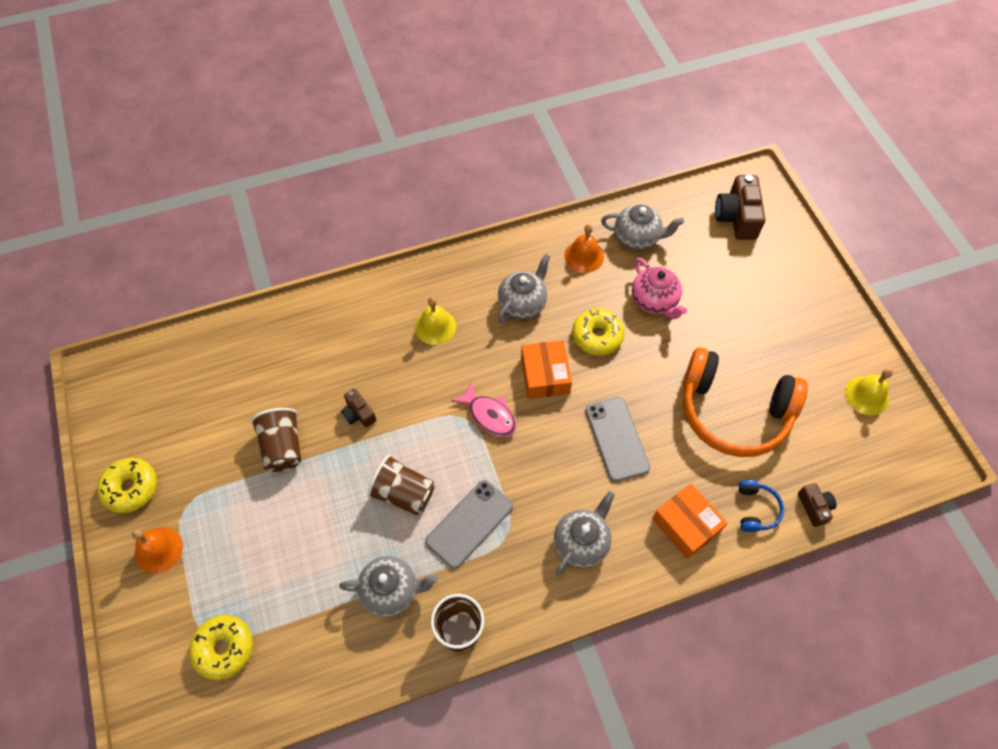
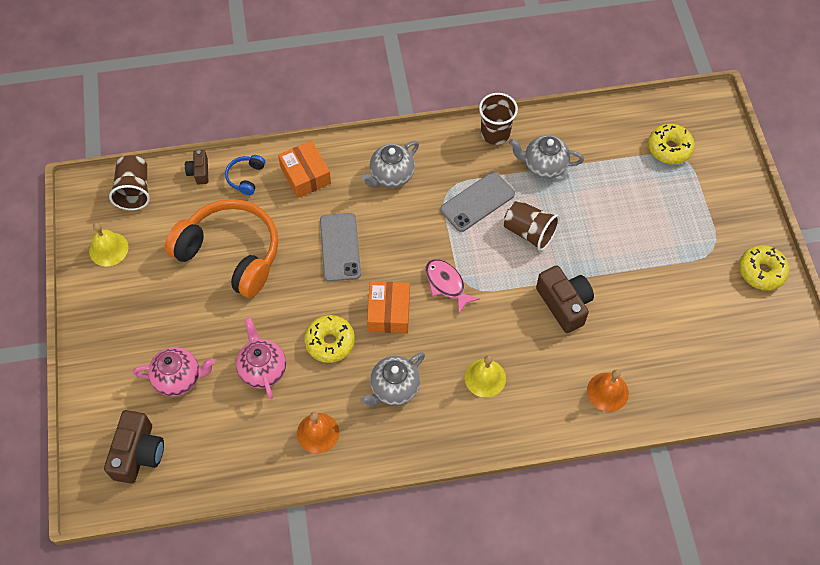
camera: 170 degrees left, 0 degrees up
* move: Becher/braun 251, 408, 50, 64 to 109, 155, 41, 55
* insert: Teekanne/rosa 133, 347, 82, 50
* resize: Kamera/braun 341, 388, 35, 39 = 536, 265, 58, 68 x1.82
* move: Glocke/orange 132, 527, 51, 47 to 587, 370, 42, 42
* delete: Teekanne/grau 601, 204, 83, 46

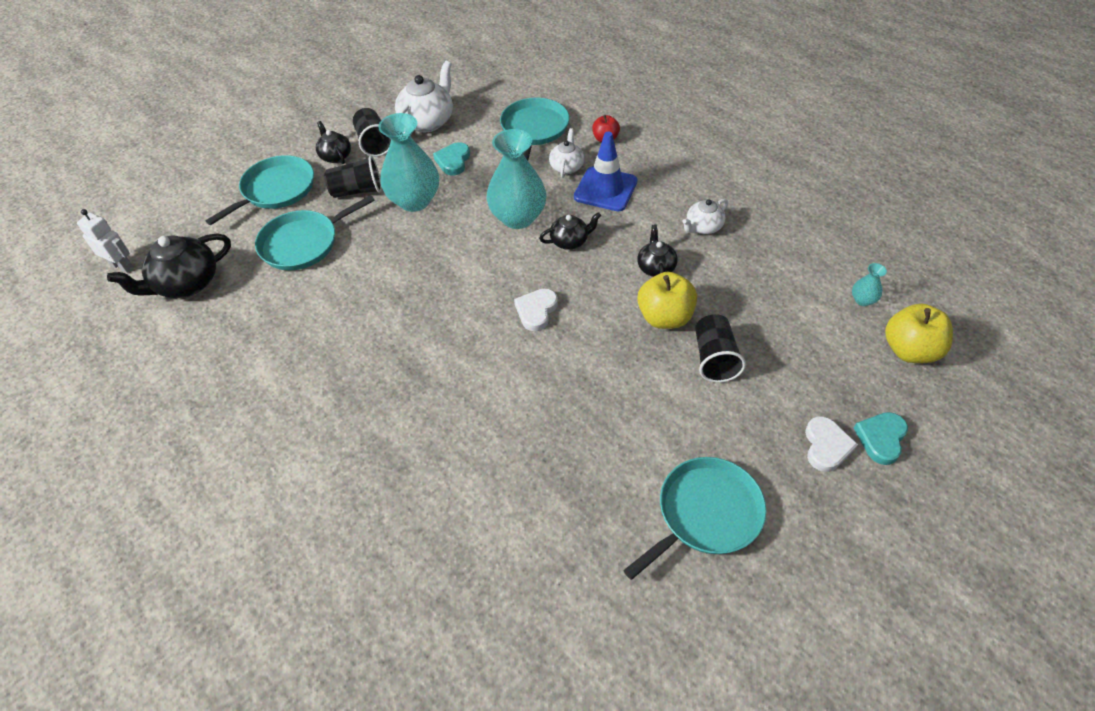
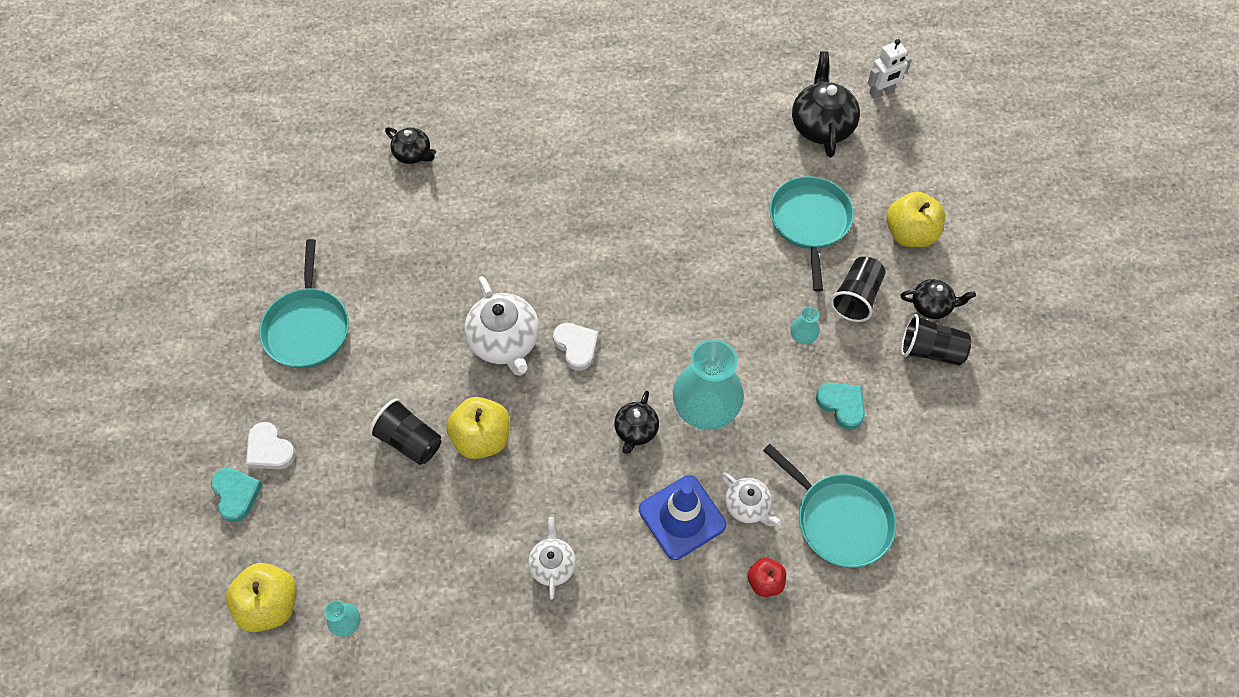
camera: 125 degrees right, 10 degrees up
* move: Teekanne/schwarz 637, 224, 41, 53 to 385, 127, 51, 37
* move: Teekanne/weiß 395, 61, 58, 71 to 465, 276, 74, 100
* resize: Vase/türkis 378, 113, 61, 99 = 790, 307, 30, 37 x0.43
* replace: Pfanne/türkis 205, 155, 109, 70 to Apfel/gelb 886, 192, 59, 55

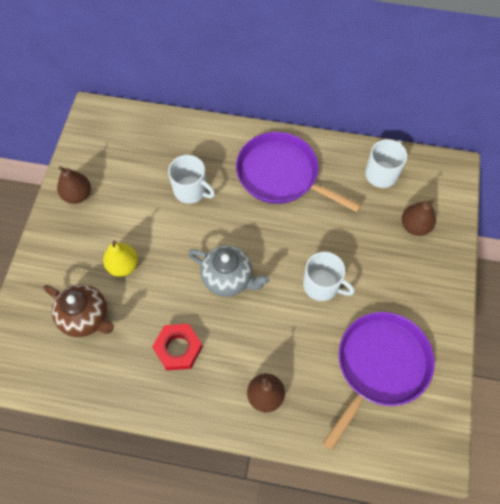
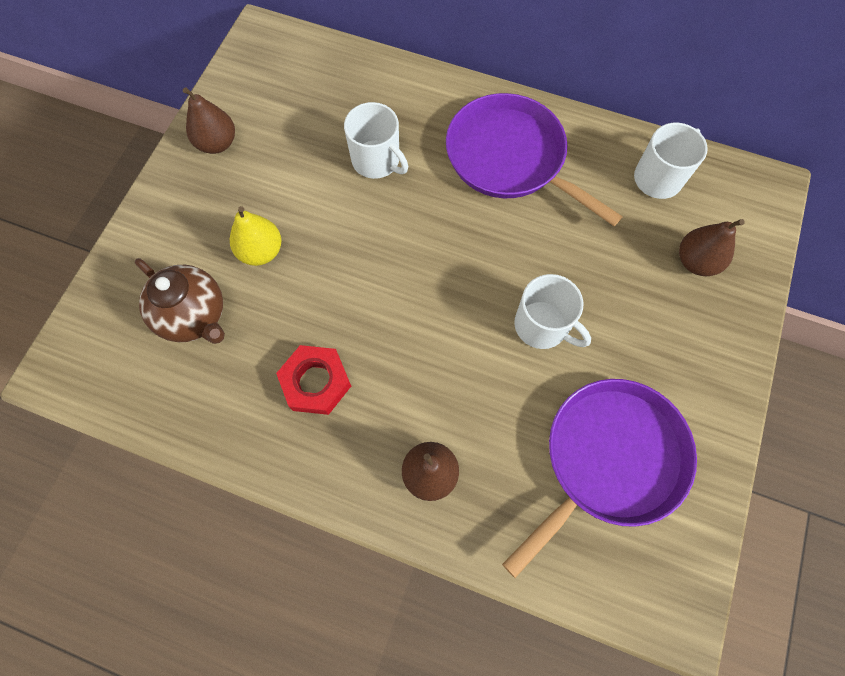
camera: 10 degrees right, 5 degrees up
* delete: Teekanne/grau 188, 245, 81, 52

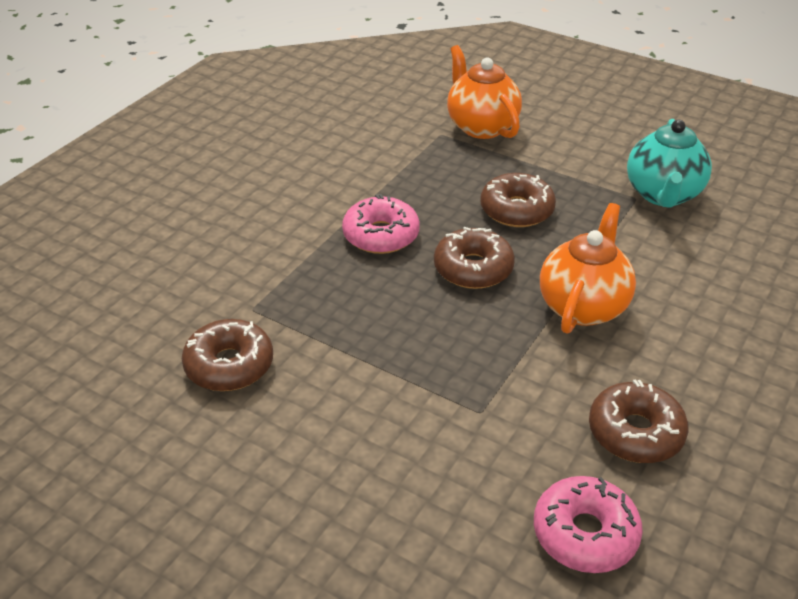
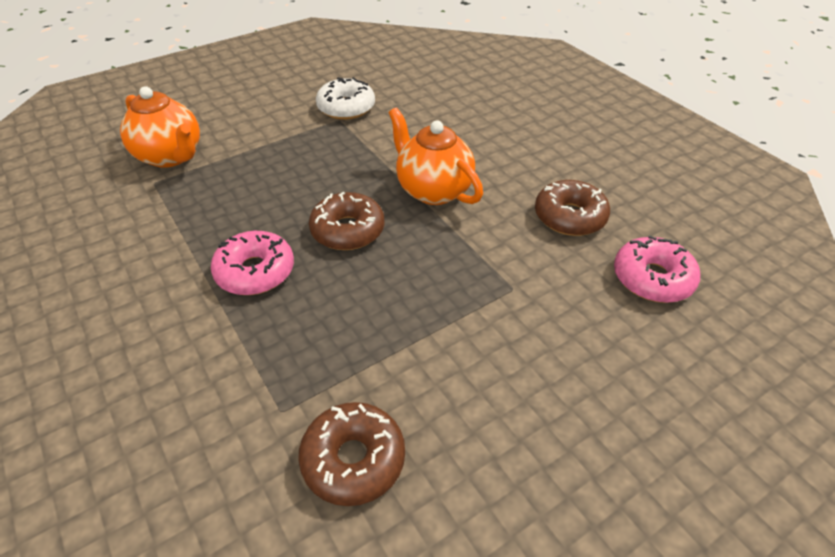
camera: 65 degrees left, 5 degrees up
* rotate: Teekanne/orange 447, 45, 75, 94 = 120, 86, 80, 82 135 degrees counterclockwise
* replace: Teekanne/türkis 627, 119, 85, 89 to Donut/weiß 316, 77, 59, 43
* delete: Donut/braun 480, 173, 76, 54

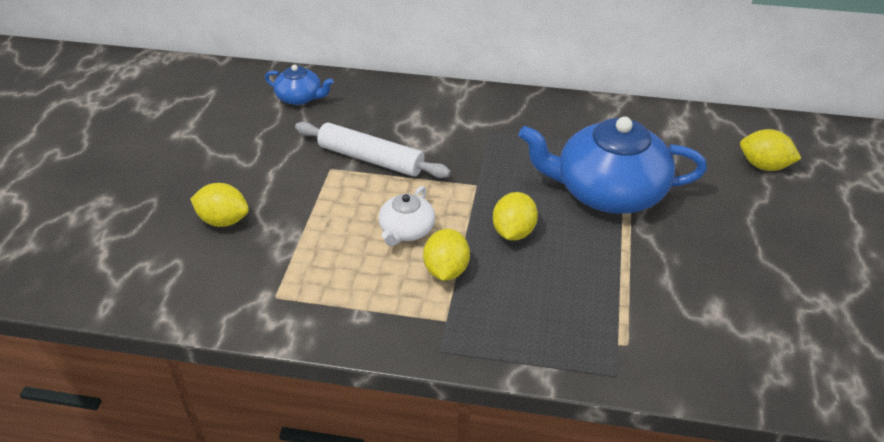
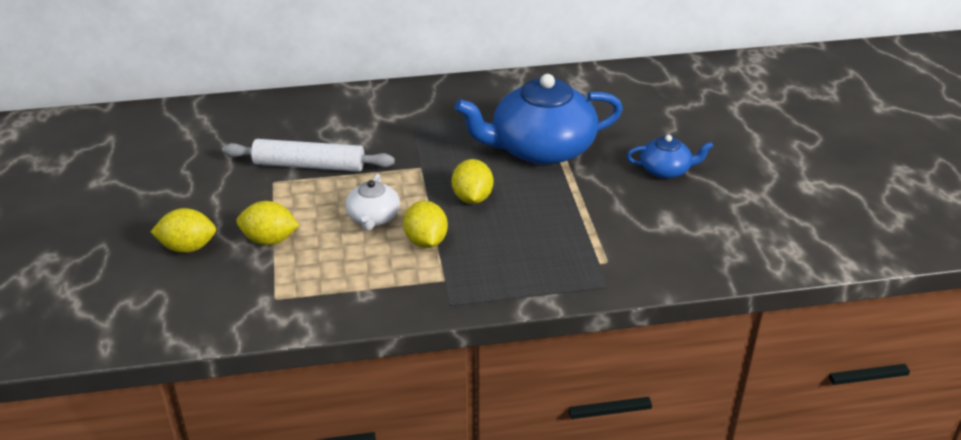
camera: 20 degrees left, 5 degrees down
* move: Zitrone/gelb 740, 129, 62, 42 to 236, 201, 63, 44
* move: Teekanne/blau 265, 64, 69, 41 to 627, 135, 87, 44

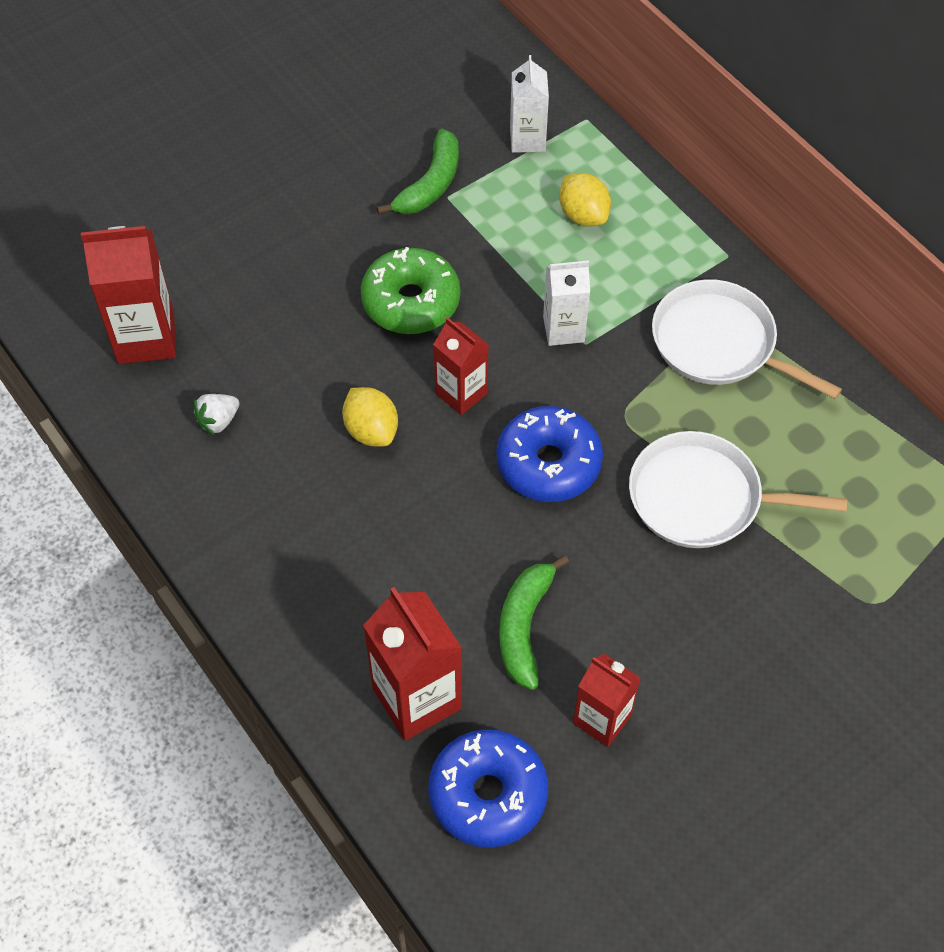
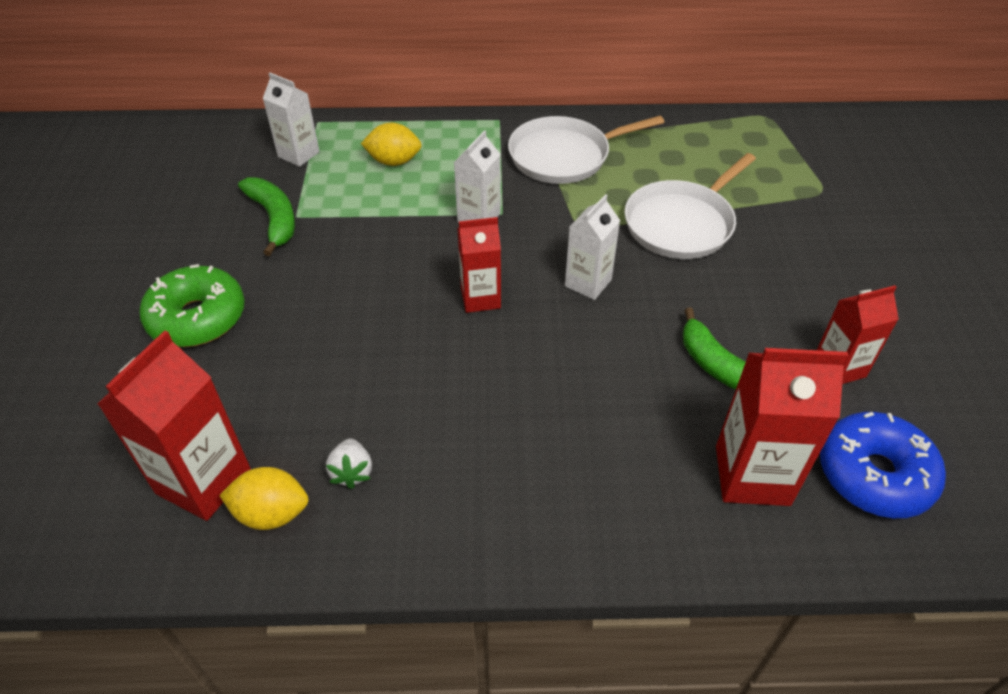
camera: 55 degrees left, 10 degrees down
* move: Donut/grün 361, 247, 99, 87 to 139, 264, 106, 83
* move: Zitrone/gelb 342, 387, 56, 60 to 219, 467, 89, 63
* replace: Donut/blau 496, 406, 107, 96 to Getränkekarton/weiß 565, 194, 55, 106

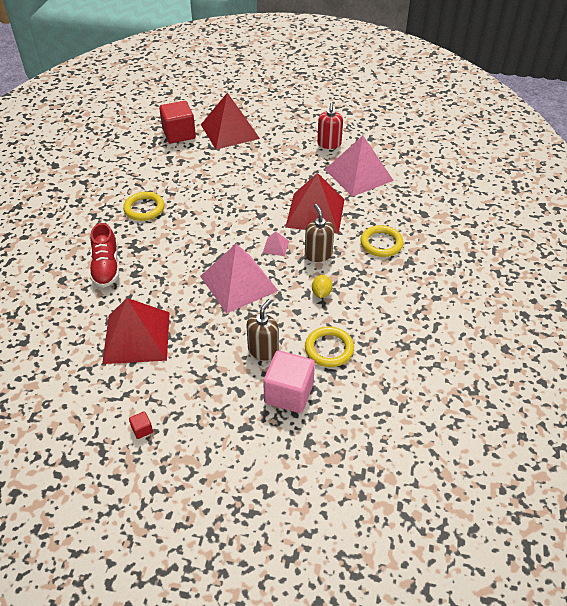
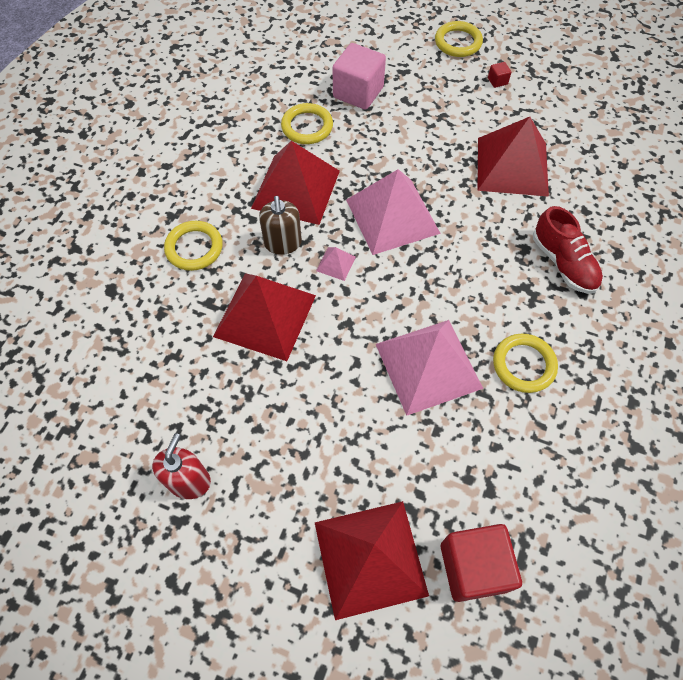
camera: 170 degrees left, 15 degrees up
* replace: Zitrone/gelb 312, 275, 21, 23 to Pyramide/rot 251, 141, 89, 84
* move: Pyramide/rosa 325, 136, 69, 61 to 376, 320, 107, 96
* insert: Ring/gelb 435, 21, 48, 36
* rotate: Schuh/rot 90, 223, 29, 65 = 533, 206, 70, 88 150 degrees clockwise
* delete: Seifenspender/braun 246, 299, 33, 62

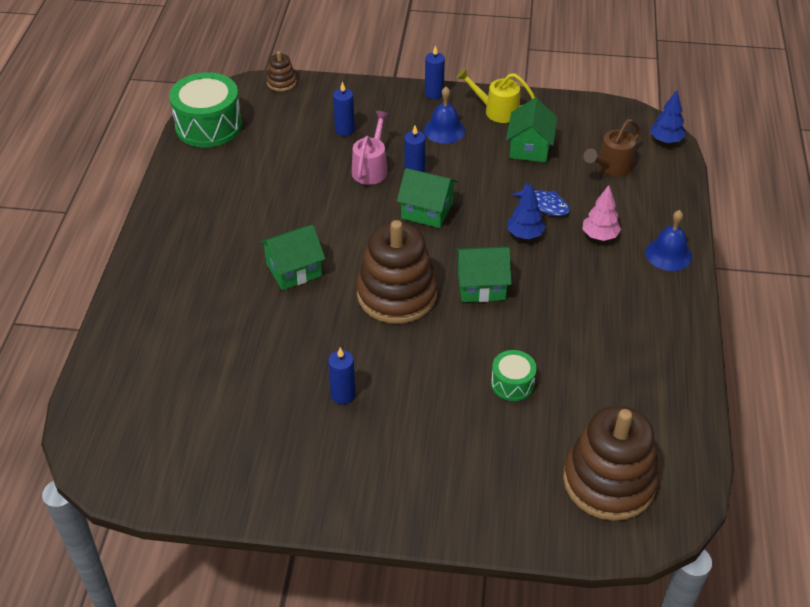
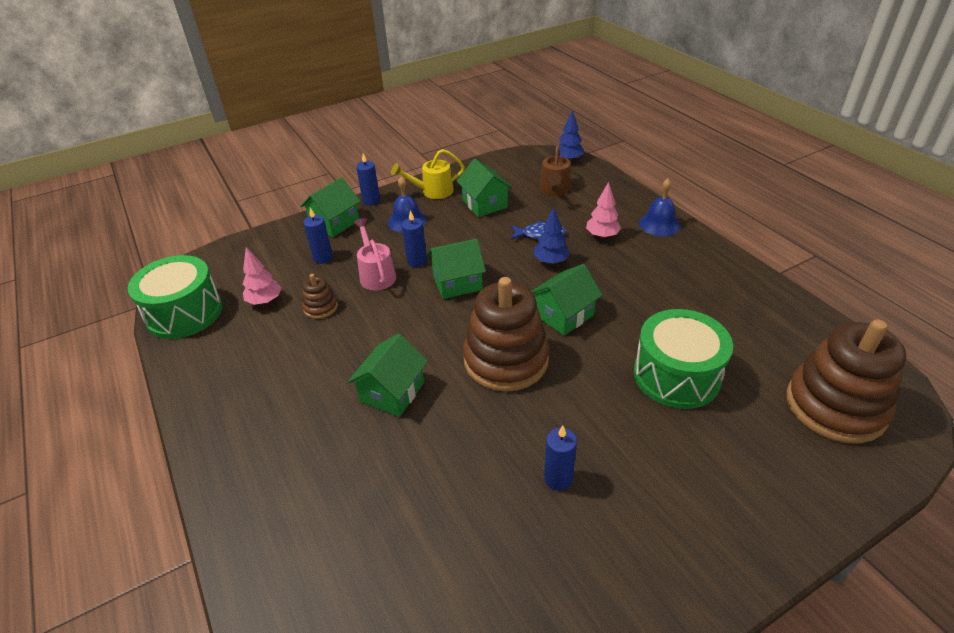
camera: 35 degrees left, 5 degrees down
* insert: Baum/rosa 243, 247, 38, 58
* insert: Haus/grün 301, 177, 60, 60
* move: Stapelspielzeug/braun 266, 51, 31, 40 to 302, 274, 36, 45
* resize: Trommel/grün 491, 350, 46, 51 = 634, 309, 99, 100 x1.90

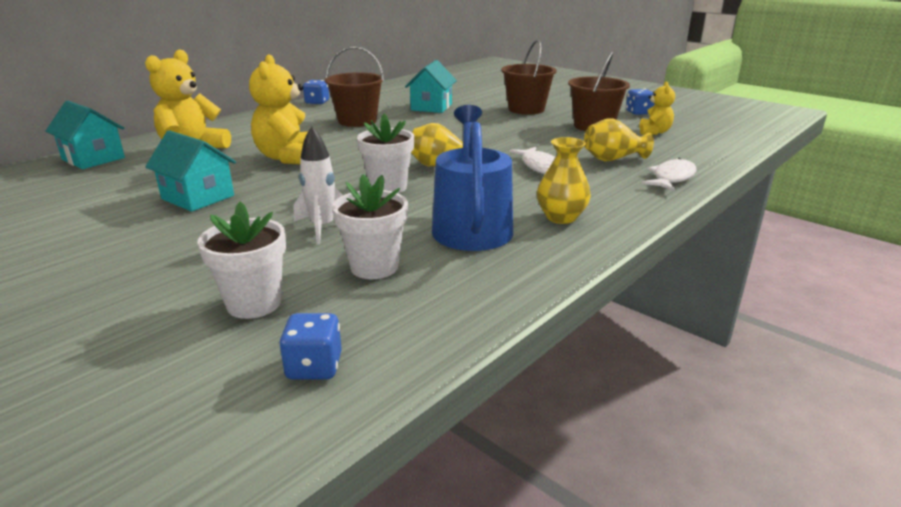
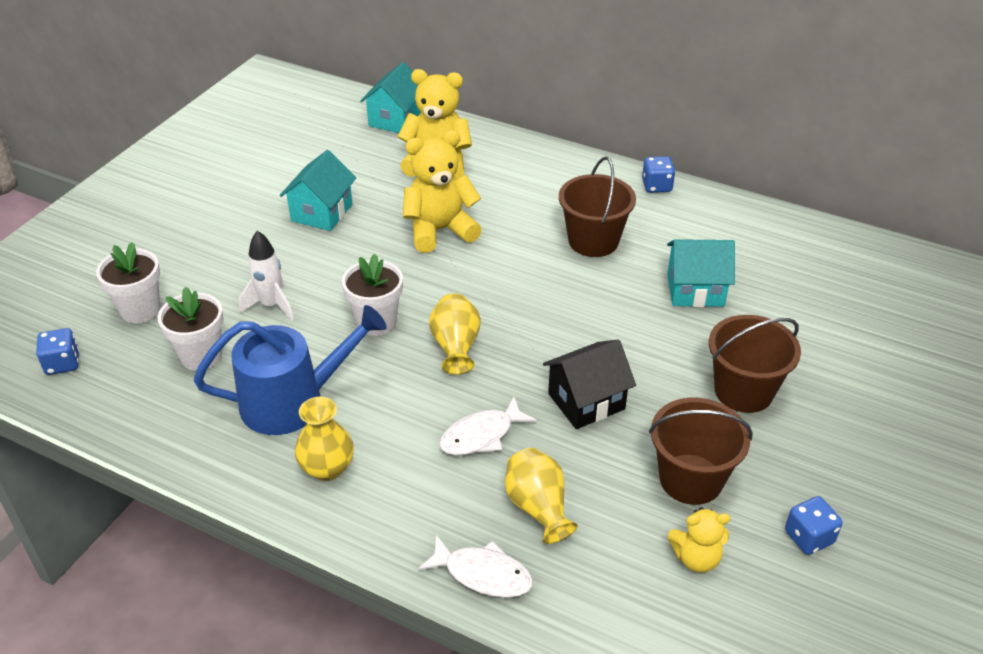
camera: 75 degrees right, 15 degrees up
* insert: Haus/schwarz 543, 339, 93, 90

